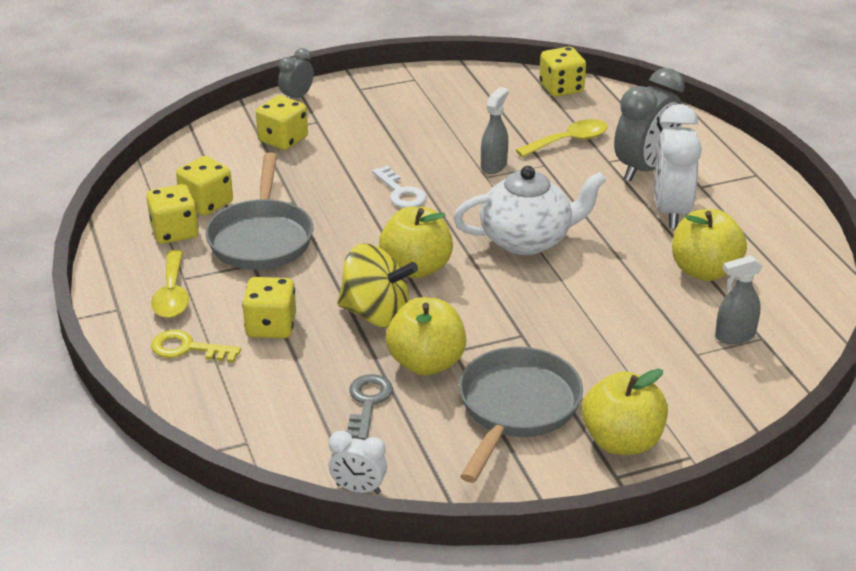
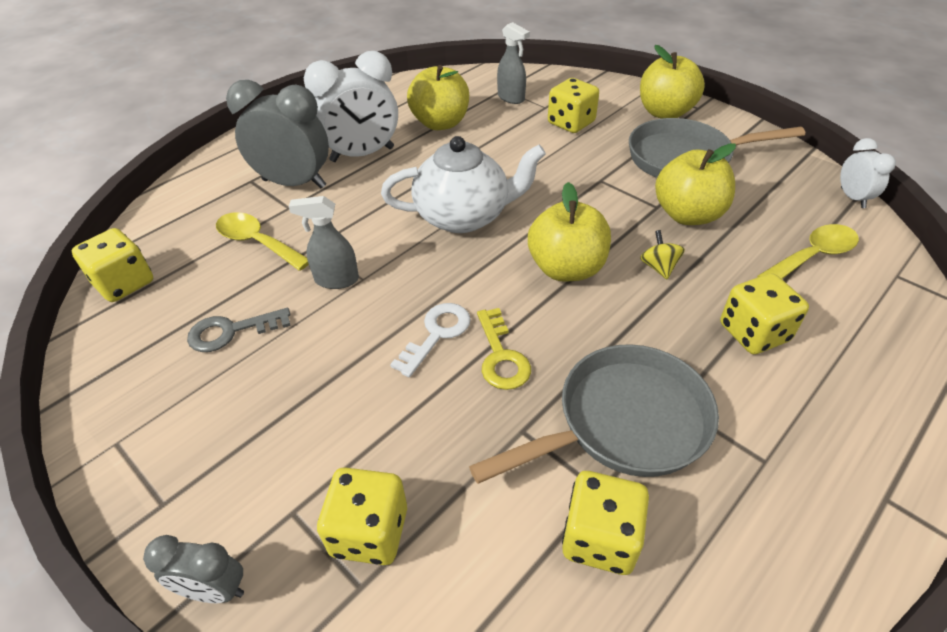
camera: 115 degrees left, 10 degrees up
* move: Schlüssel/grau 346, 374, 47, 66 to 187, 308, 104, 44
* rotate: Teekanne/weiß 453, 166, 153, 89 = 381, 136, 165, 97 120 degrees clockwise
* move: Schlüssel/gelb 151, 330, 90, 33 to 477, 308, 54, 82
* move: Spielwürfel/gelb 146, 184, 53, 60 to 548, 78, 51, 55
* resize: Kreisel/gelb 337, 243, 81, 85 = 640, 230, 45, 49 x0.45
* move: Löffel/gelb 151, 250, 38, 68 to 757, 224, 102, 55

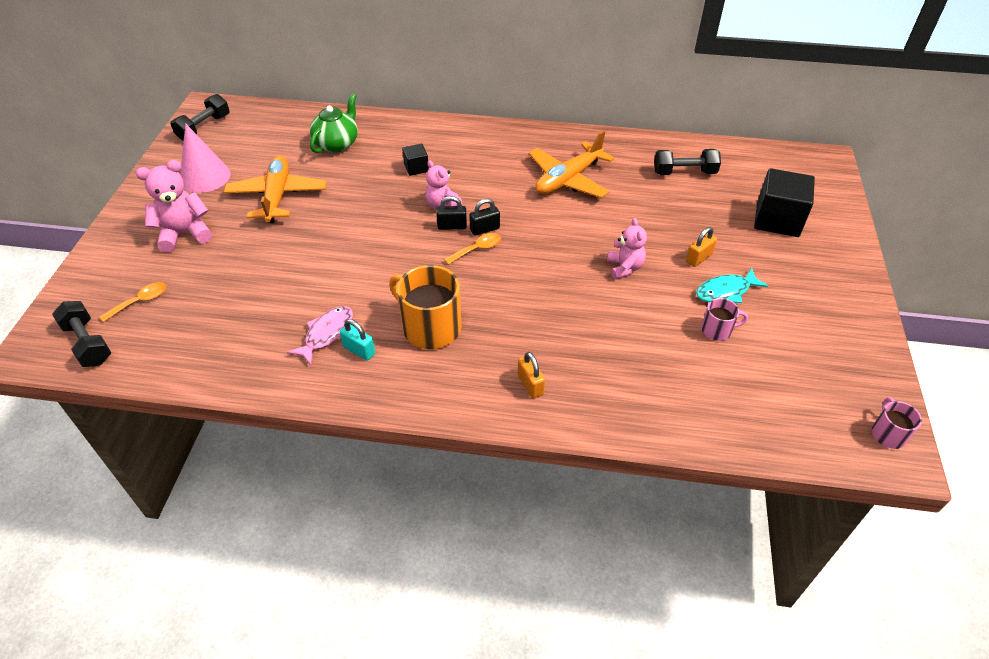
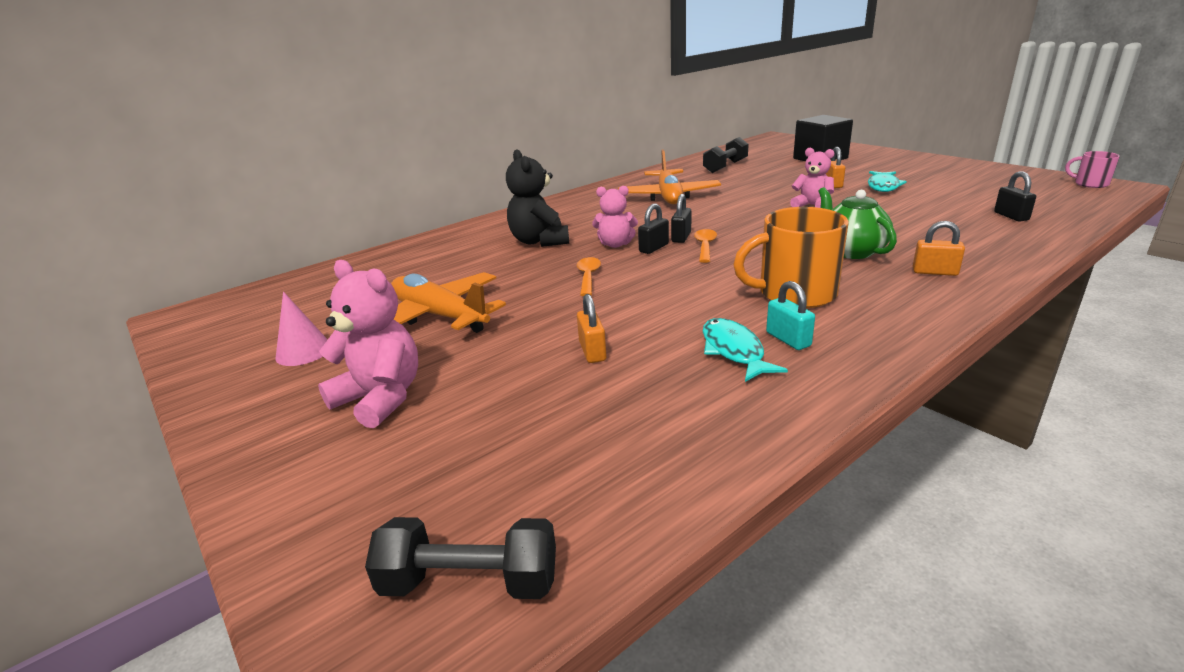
camera: 45 degrees left, 20 degrees down
* resize: Kegel/rosa 180, 123, 51, 70 = 275, 292, 53, 74 x0.65
* rotate: Teddybär/rosa 136, 160, 76, 93 = 318, 260, 100, 168 105 degrees clockwise
* replace: Kubus/schwarz 402, 144, 27, 32 to Teddybär/schwarz 506, 149, 63, 98
* move: Löffel/orange 99, 282, 68, 40 to 577, 257, 24, 39
* insert: Vorhängeschloss/orange 577, 294, 30, 69
* recolor: Fisch/rosa 287, 306, 66, 59 to Fisch/türkis 703, 318, 85, 64
* rotate: Vorhängeschloss/türkis 340, 319, 35, 42 = 766, 281, 49, 69 75 degrees clockwise
* move: Teekanne/grün 310, 94, 48, 59 to 818, 187, 79, 72
* insert: Vorhängeschloss/schwarz 994, 171, 42, 50
* delete: Hantel/schwarz 170, 94, 59, 47
* delete: Tasse/rosa 701, 298, 47, 43

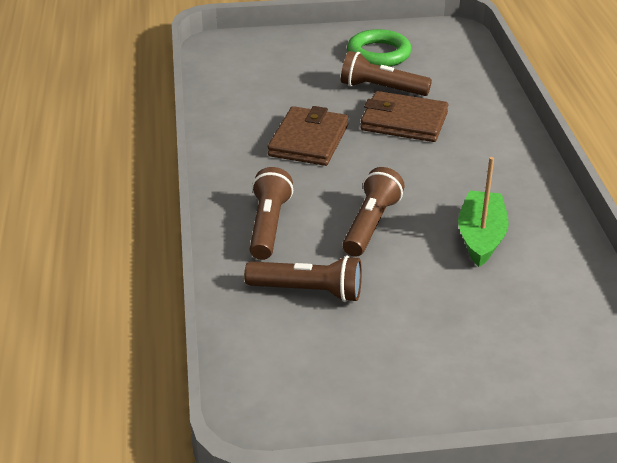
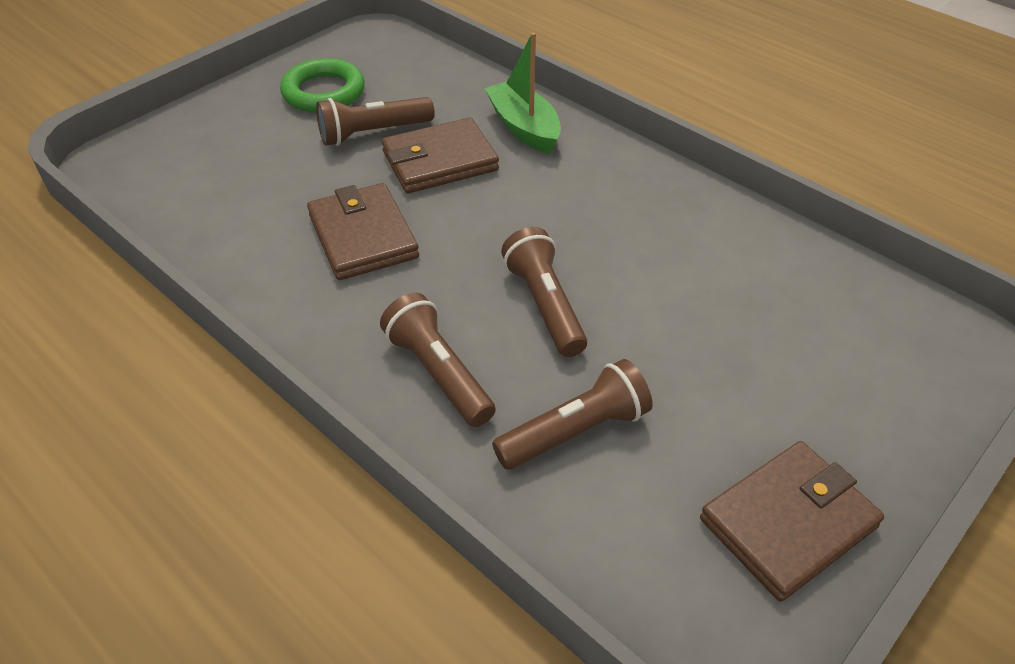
camera: 40 degrees left, 10 degrees up
* move: Boot/grün 458, 157, 51, 110 to 485, 32, 76, 122
* insert: Geldbörse/braun 700, 441, 184, 161

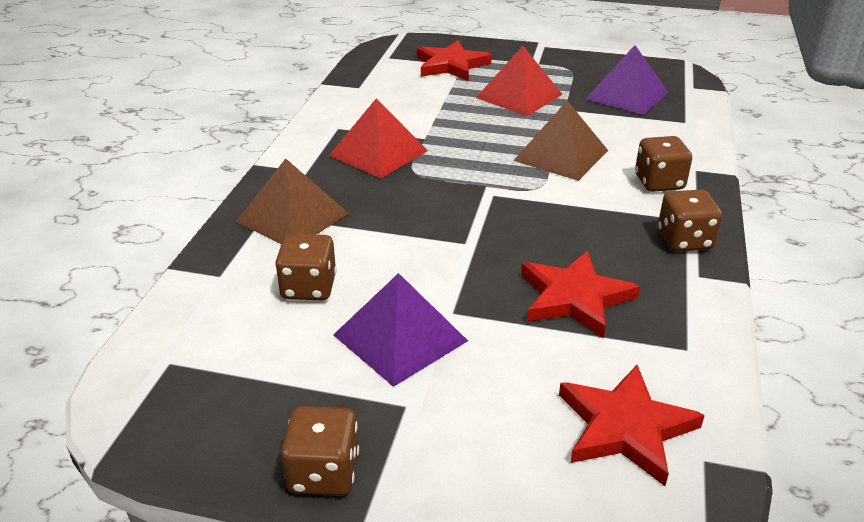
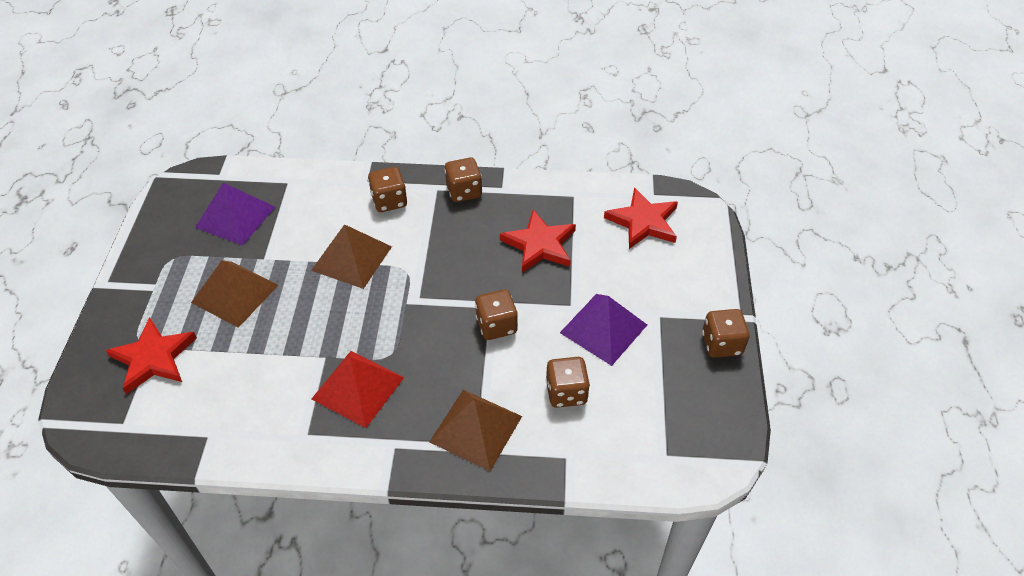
camera: 100 degrees left, 15 degrees up
* recolor: Pyramide/rot 476, 46, 87, 70 to Pyramide/braun 191, 260, 88, 68
* insert: Spielwürfel/braun 475, 289, 43, 51

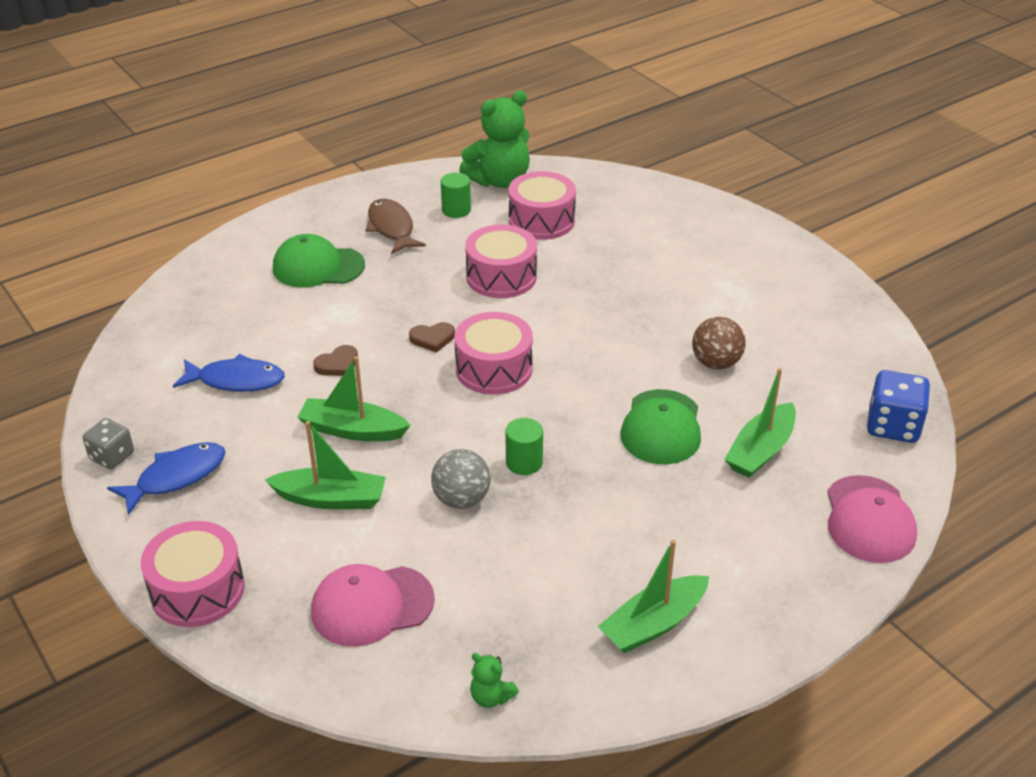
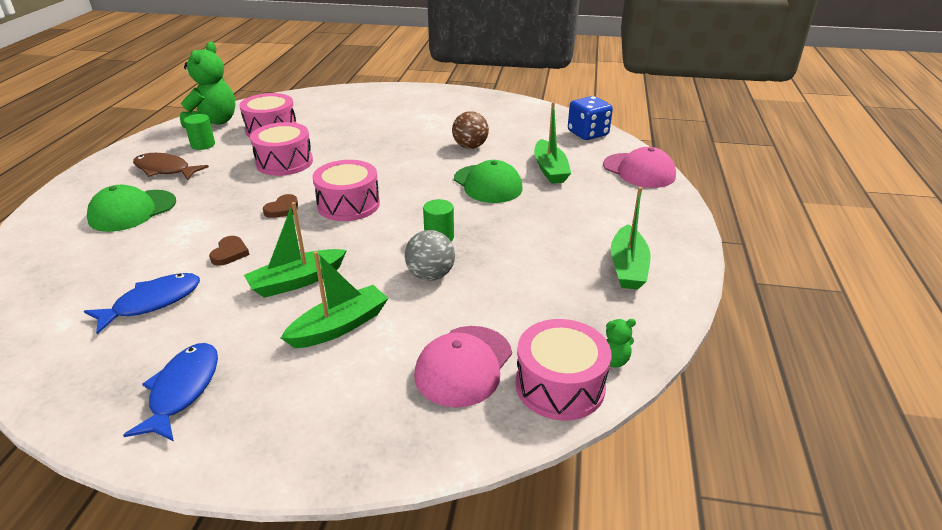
camera: 45 degrees left, 5 degrees down
* move: Trommel/rosa 141, 521, 104, 106 to 516, 319, 95, 102
* delete: Spielwürfel/grau 83, 418, 51, 51

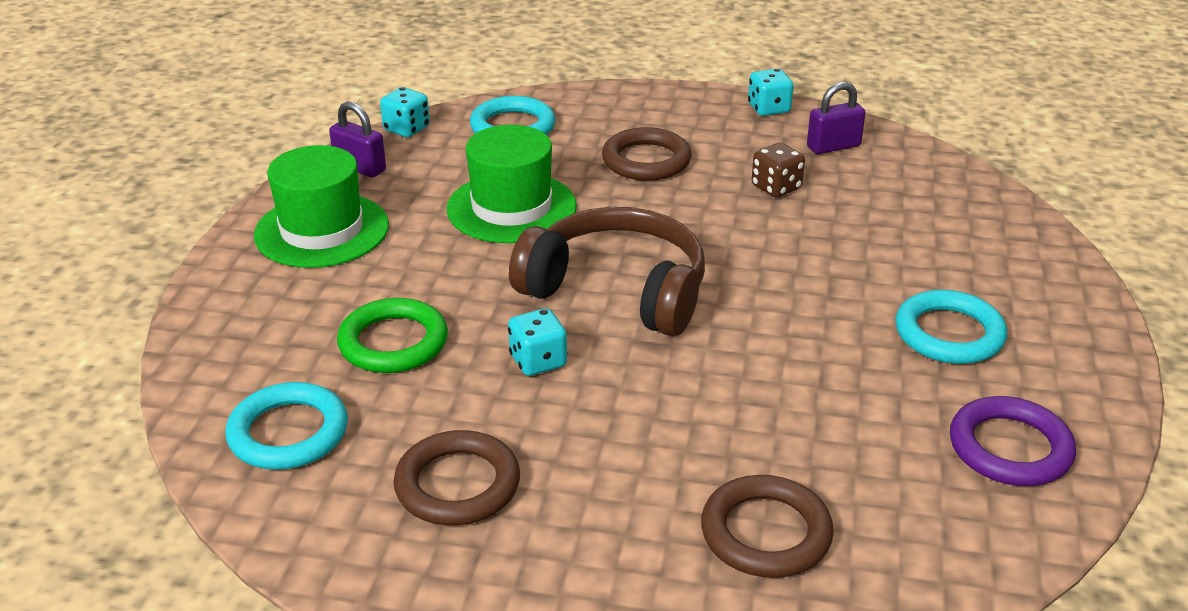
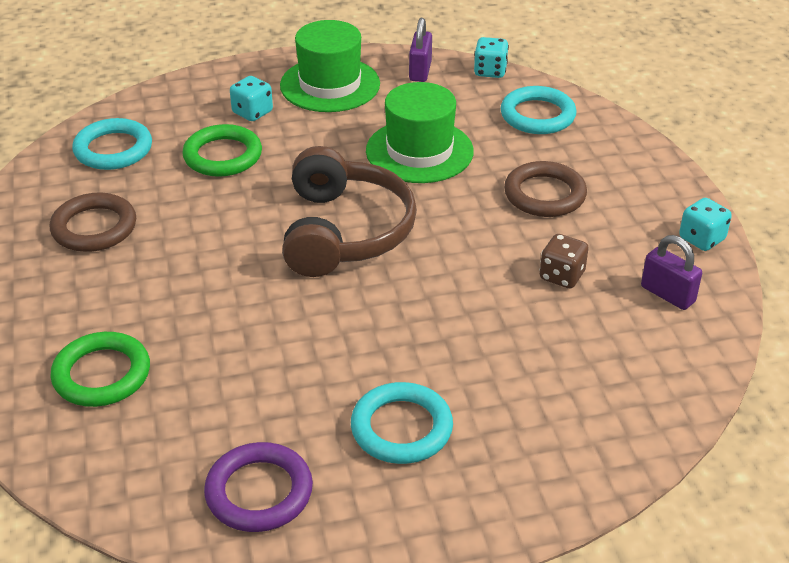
camera: 65 degrees right, 5 degrees up
* recolor: Ring/braun 701, 475, 133, 103 to Ring/grün 50, 332, 100, 75
* move: Spielwürfel/türkis 508, 308, 59, 68 to 230, 76, 43, 45

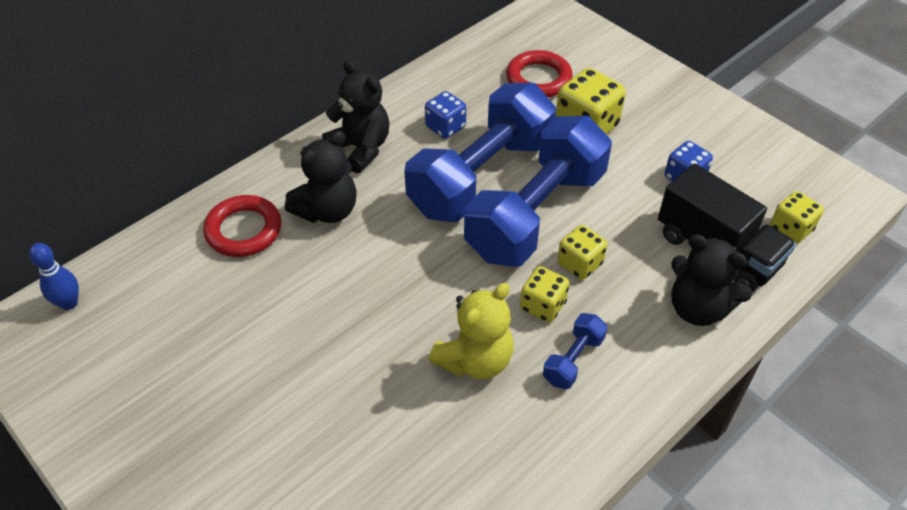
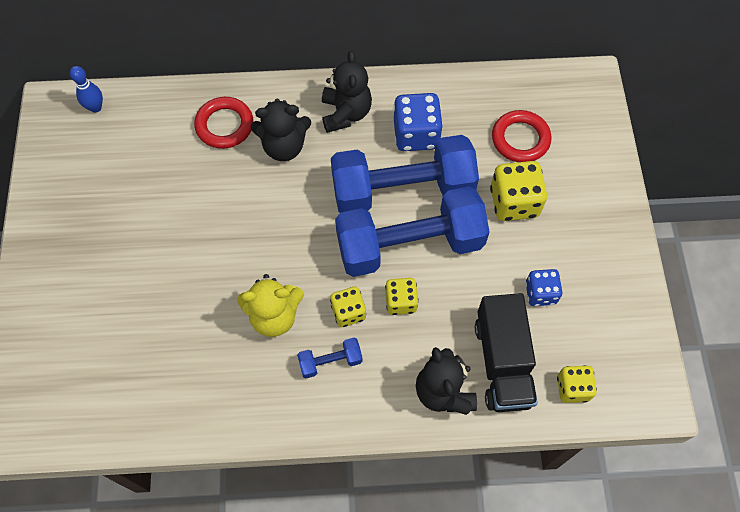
camera: 40 degrees right, 15 degrees up
* resize: Spielwürfel/blau 425, 91, 41, 48 = 394, 93, 49, 58 x1.61

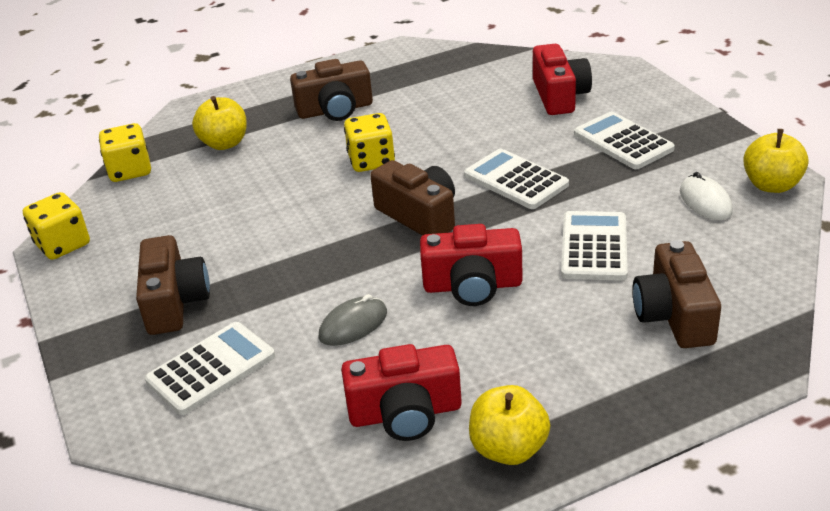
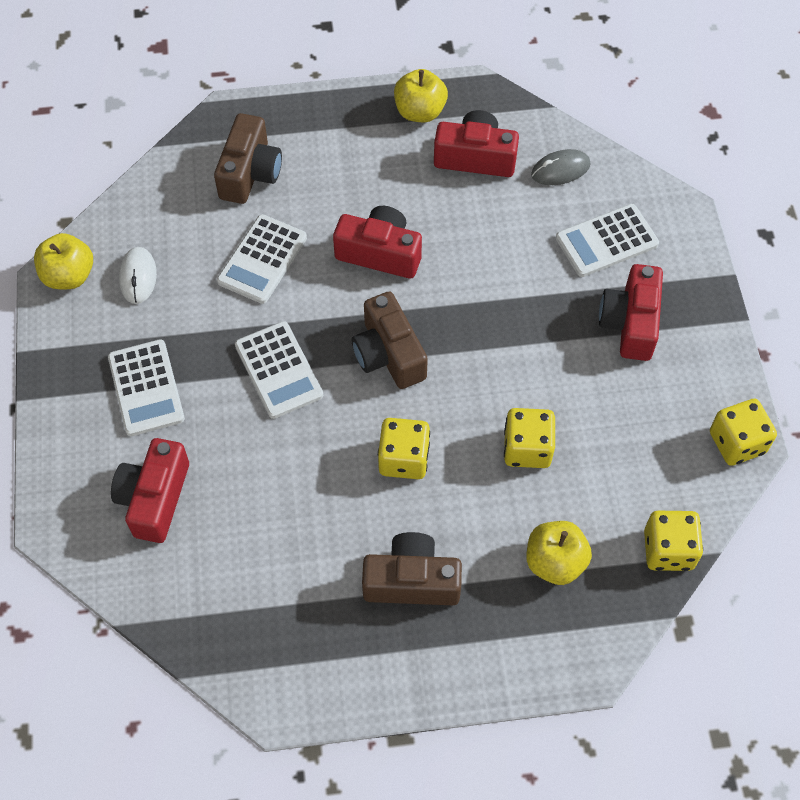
camera: 165 degrees left, 25 degrees up
* insert: Spielwürfel/gelb 504, 408, 51, 60
* move: Computermaus/grau 319, 294, 68, 52 to 531, 149, 59, 36
* recolor: Kamera/braun 136, 235, 74, 100 to Kamera/rot 599, 264, 64, 97

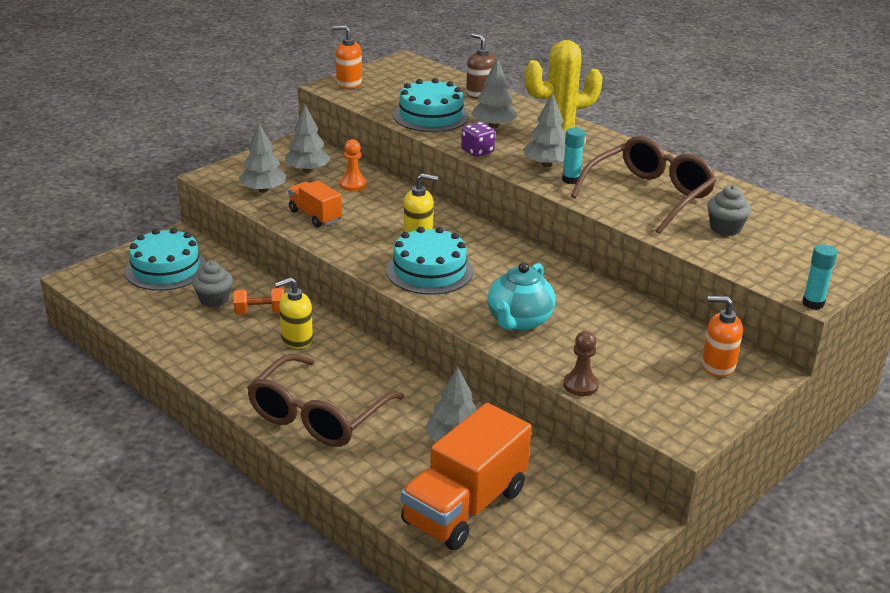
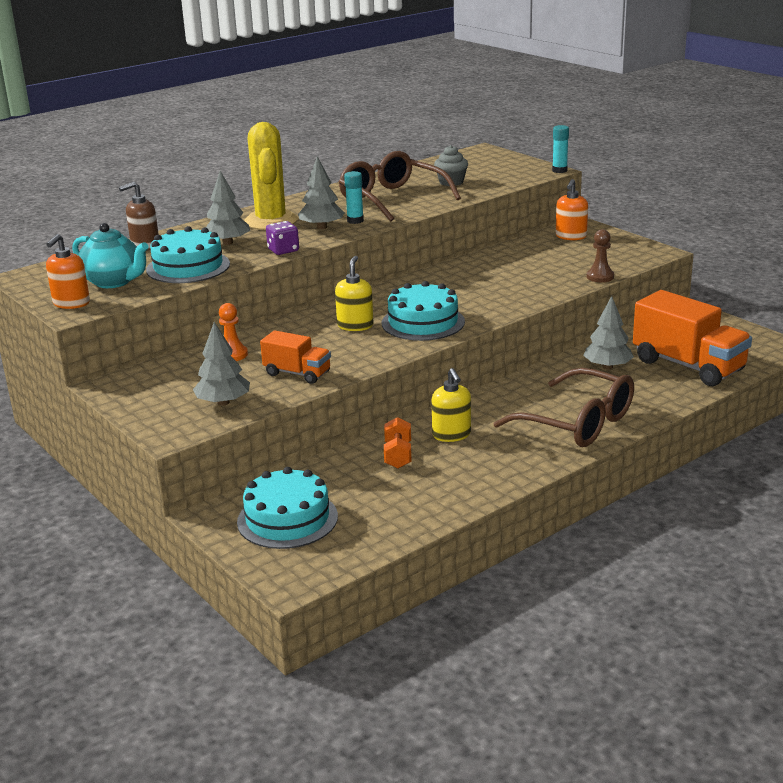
camera: 80 degrees left, 5 degrees down
* move: Teekanne/türkis 487, 263, 68, 68 to 72, 223, 77, 65
* rotate: Lastwagen/orange 288, 180, 54, 48 = 260, 330, 71, 54 120 degrees counterclockwise
* delete: Muffin/grau 192, 261, 41, 47
* delete: Baum/grau 285, 105, 46, 68

